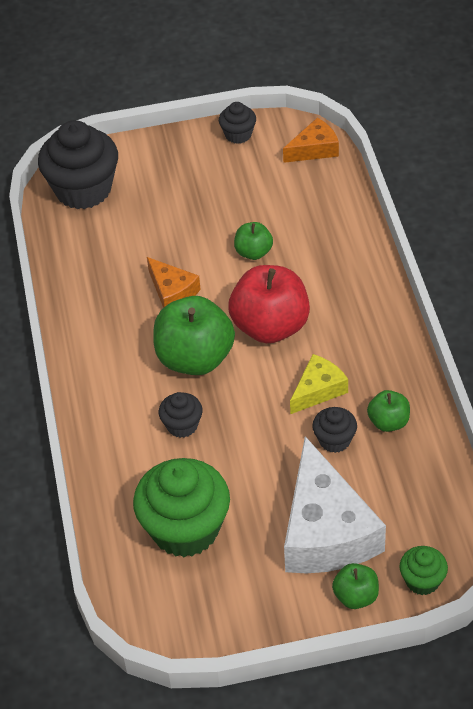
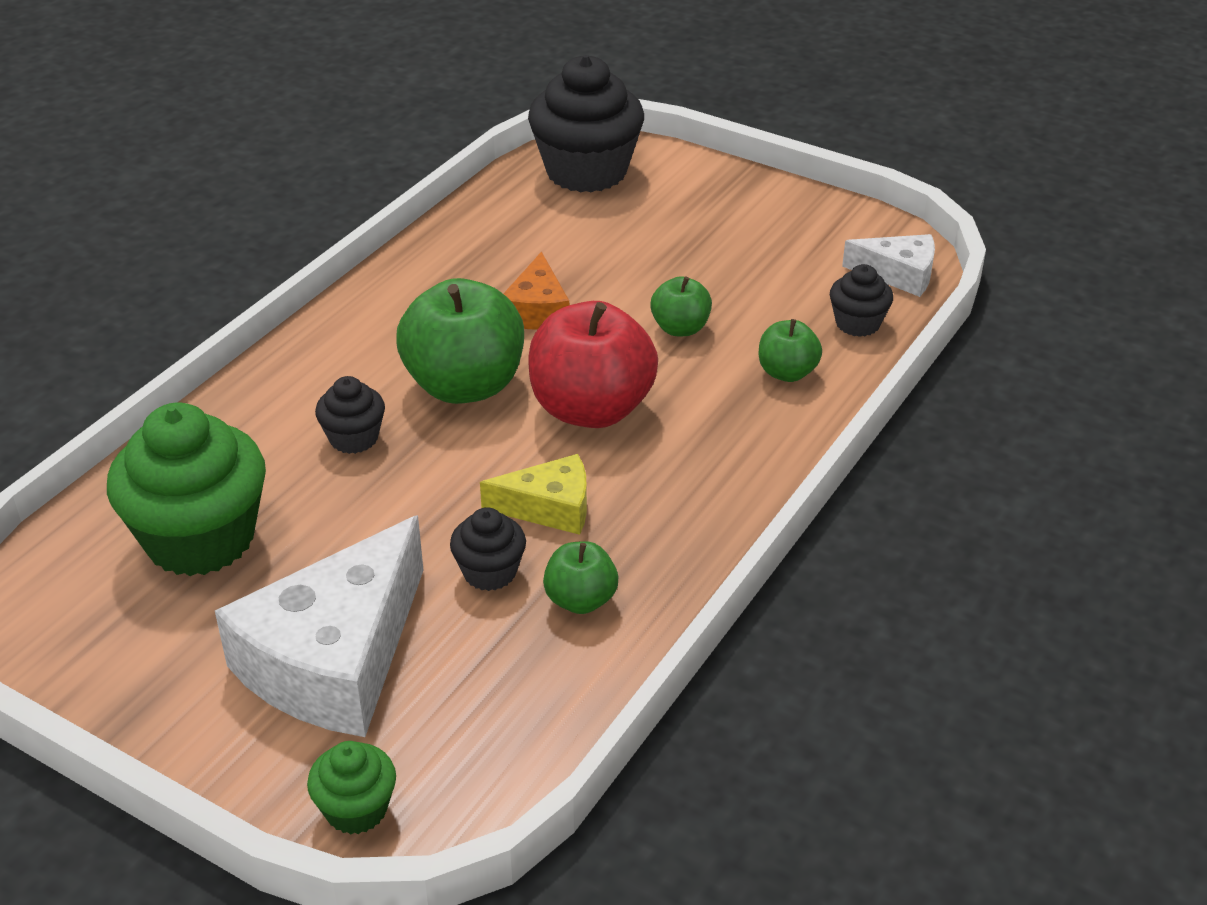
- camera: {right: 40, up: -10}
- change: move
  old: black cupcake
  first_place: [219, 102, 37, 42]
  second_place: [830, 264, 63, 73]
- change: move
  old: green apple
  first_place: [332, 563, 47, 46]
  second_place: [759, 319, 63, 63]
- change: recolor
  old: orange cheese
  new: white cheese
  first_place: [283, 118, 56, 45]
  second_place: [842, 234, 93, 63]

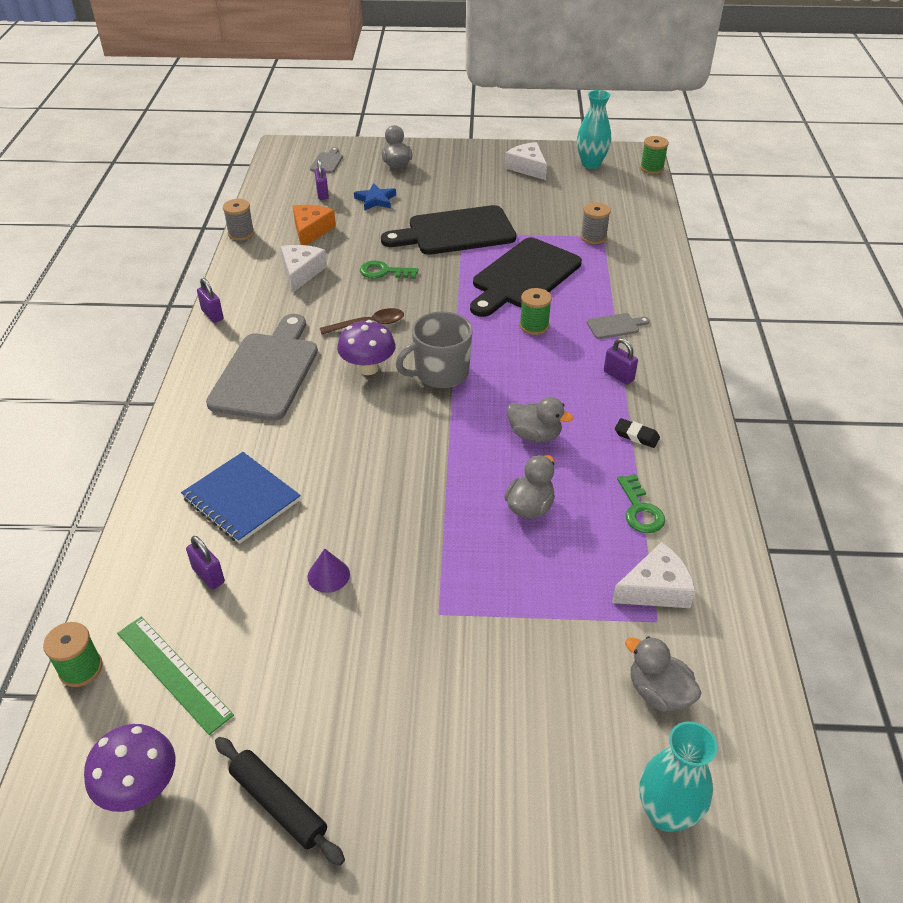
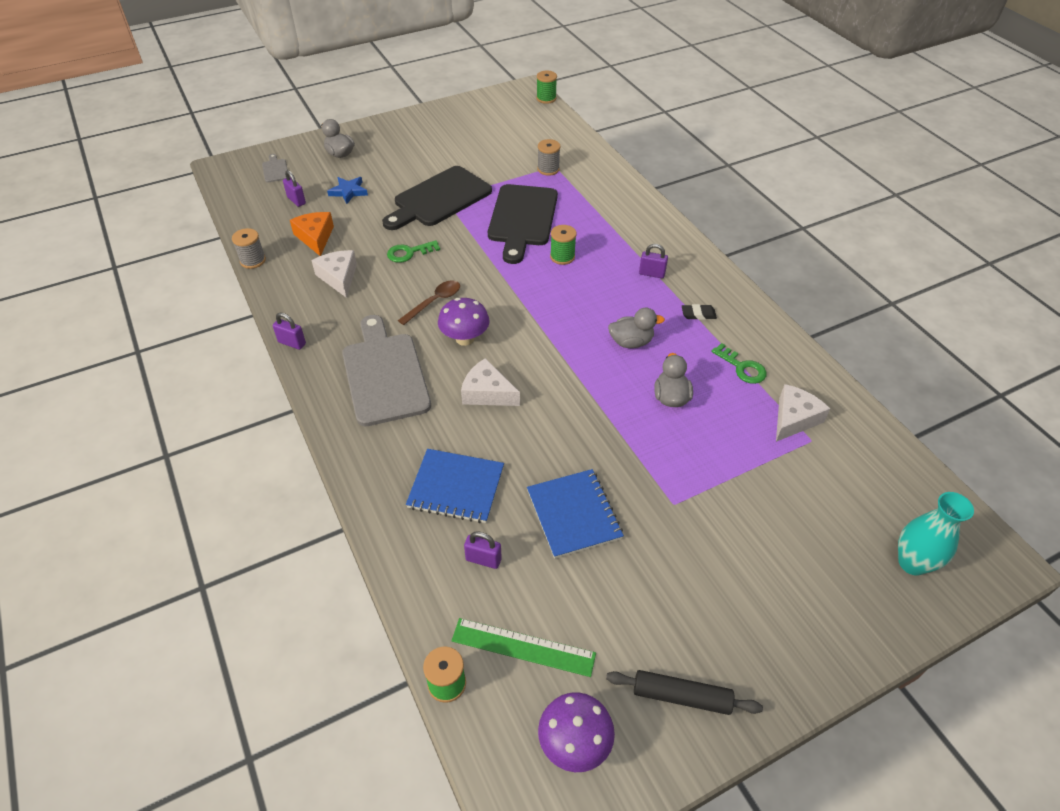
- camera: {right: -30, up: 5}
- change: delete
  old: grey mug
  first_place: [396, 311, 77, 77]
- change: delete
  old: turquoise vase
  first_place: [577, 90, 34, 79]
- change: delete
  old: grey cutting board
  first_place: [587, 313, 63, 26]
- change: delete
  old: grey duck
  first_place: [625, 636, 76, 76]
- change: move
  old: white cheese
  first_place: [505, 142, 42, 38]
  second_place: [461, 358, 59, 48]
- change: replace
  old: purple cone
  new: blue notebook
  first_place: [307, 549, 43, 44]
  second_place: [527, 469, 97, 90]

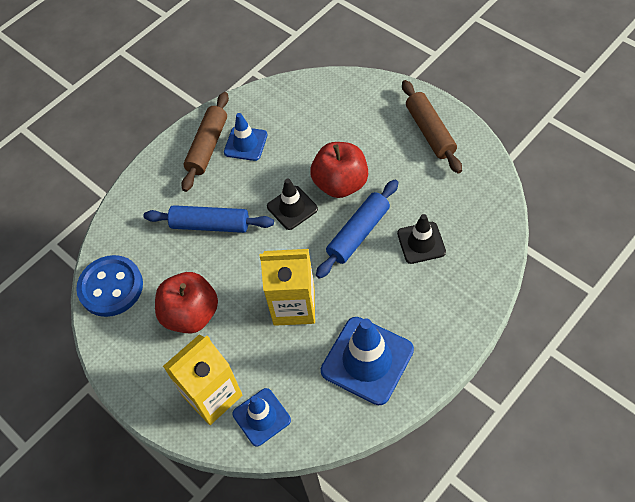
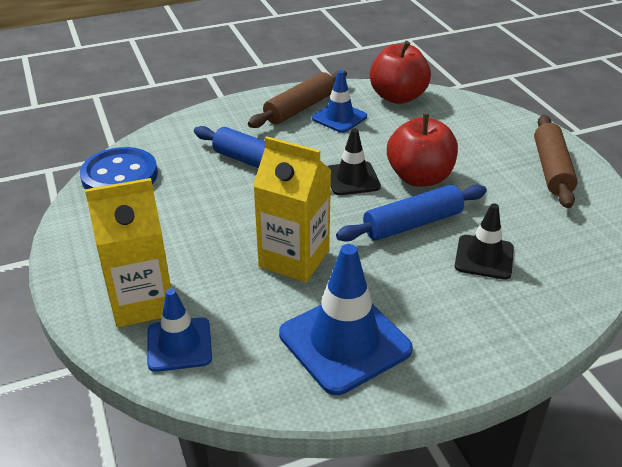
- camera: {right: 20, up: -20}
- change: move
  old: red apple
  first_place: [155, 272, 63, 62]
  second_place: [370, 41, 61, 63]

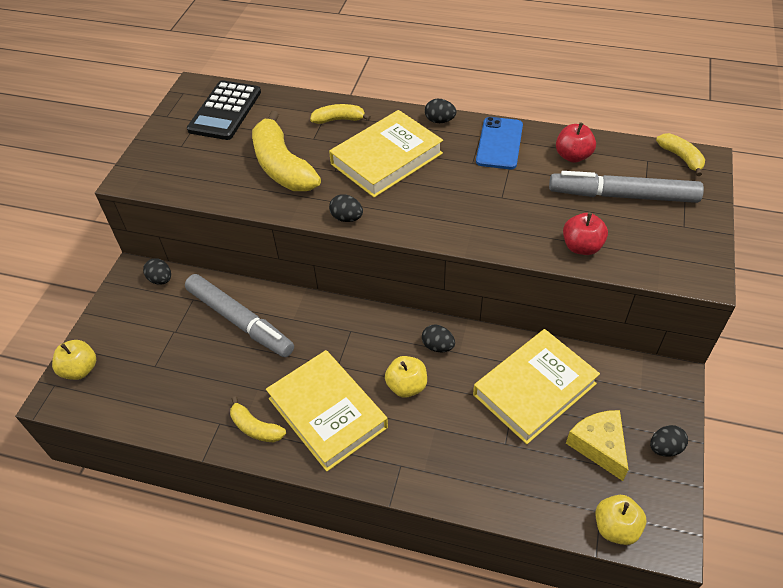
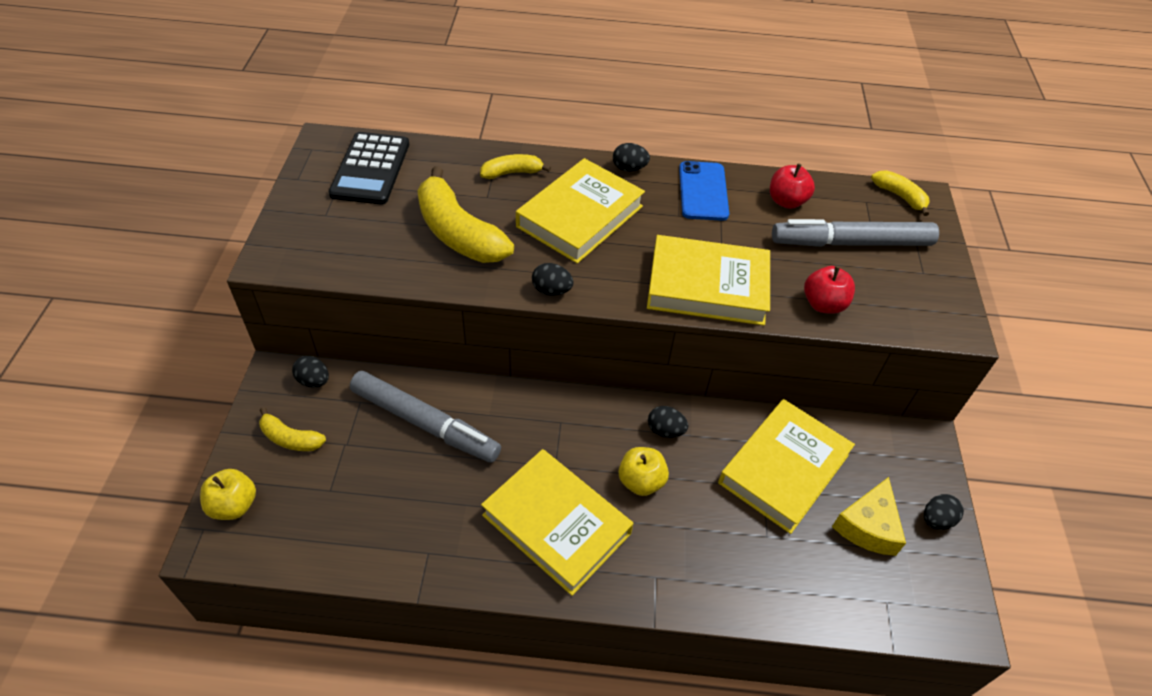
- camera: {right: -15, up: 0}
- change: delete
  old: yellow apple
  first_place: [595, 495, 51, 50]
- change: insert
  new: yellow book
  second_place: [647, 235, 123, 91]
- change: move
  old: yellow banana
  first_place: [230, 396, 56, 46]
  second_place: [259, 407, 67, 44]
- change: rotate
  old: yellow cheese
  first_place: [566, 410, 62, 71]
  second_place: [832, 477, 74, 79]
  degrees: -120

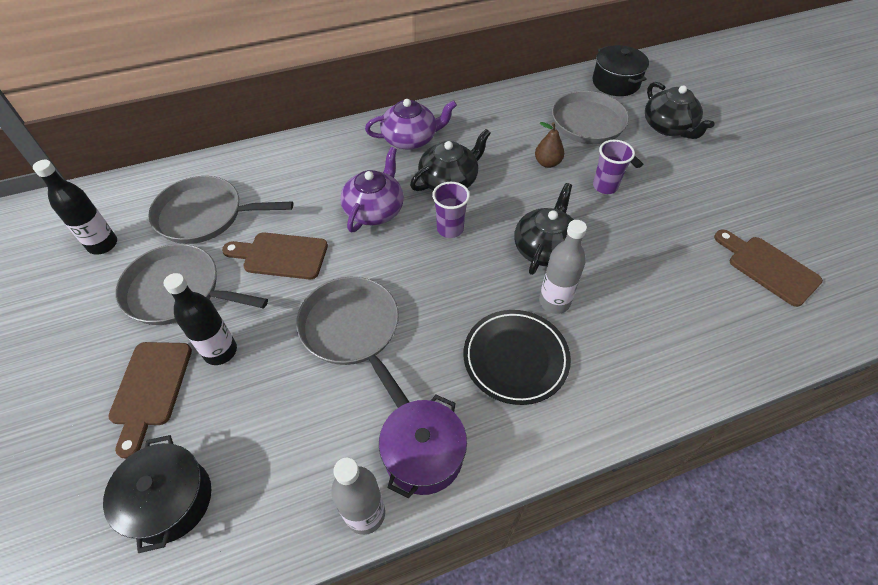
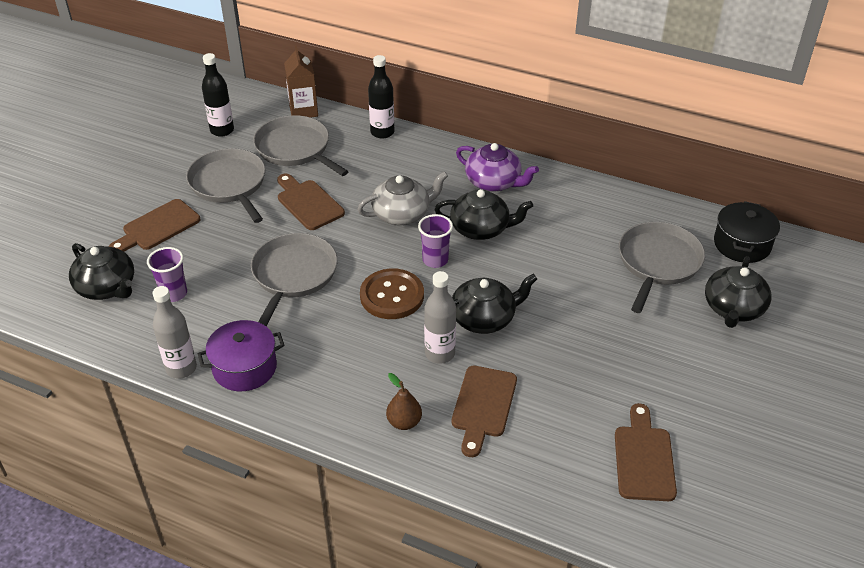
- camera: {right: 45, up: -10}
- change: delete
  old: black plate
  first_place: [463, 310, 108, 95]
- change: insert
  new: brown carton
  second_place: [284, 45, 34, 73]
- change: insert
  new: brown button
  second_place: [360, 268, 64, 51]
- change: insert
  new: brown cutting board
  second_place: [452, 366, 65, 91]
- change: move
  old: black bottle
  first_place: [163, 273, 74, 92]
  second_place: [368, 55, 26, 84]
- change: move
  old: brown pear
  first_place: [535, 122, 29, 46]
  second_place: [386, 373, 36, 57]
- change: move
  old: purple cup
  first_place: [593, 140, 42, 54]
  second_place: [147, 247, 40, 55]
- change: replace
  old: black pot
  new: black teapot
  first_place: [103, 435, 108, 118]
  second_place: [69, 243, 65, 57]
- change: recolor
  old: purple teapot
  new: grey teapot
  first_place: [340, 147, 64, 86]
  second_place: [357, 171, 91, 54]

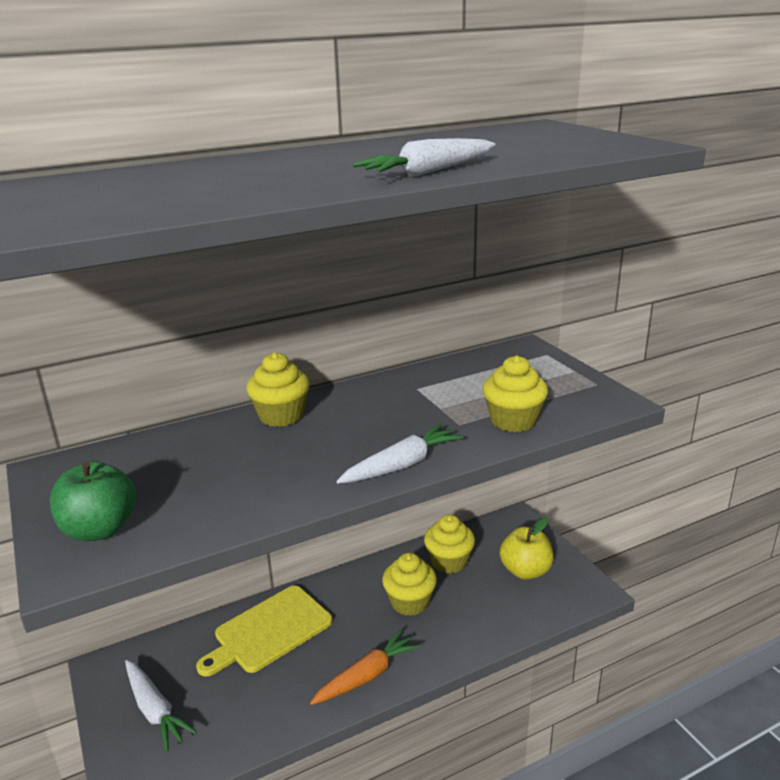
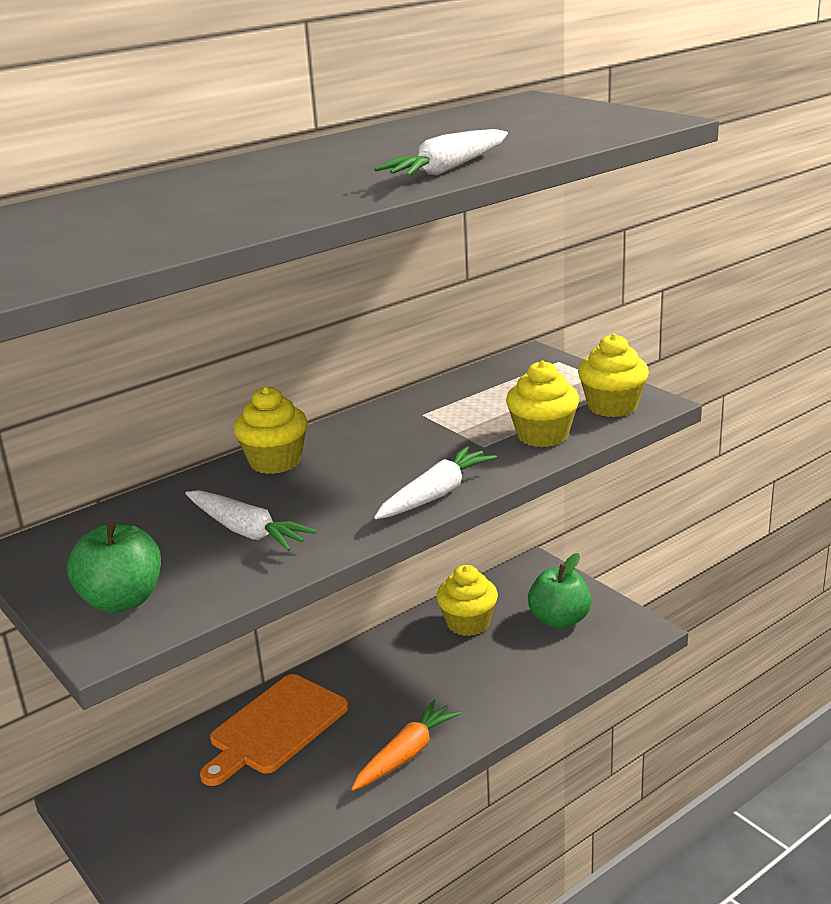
- camera: {right: -10, up: 0}
- change: move
  old: white carrot
  first_place: [125, 660, 72, 92]
  second_place: [186, 490, 131, 61]
- change: move
  old: yellow cupcake
  first_place: [382, 553, 55, 63]
  second_place: [578, 334, 71, 83]
- change: recolor
  old: yellow cutting board
  new: orange cutting board
  first_place: [196, 585, 137, 92]
  second_place: [200, 674, 149, 112]
- change: recolor
  old: yellow apple
  new: green apple
  first_place: [499, 518, 54, 62]
  second_place: [528, 553, 64, 76]

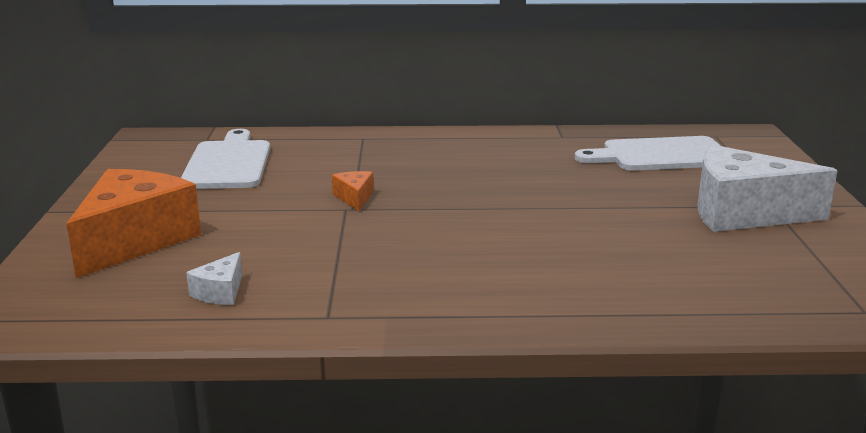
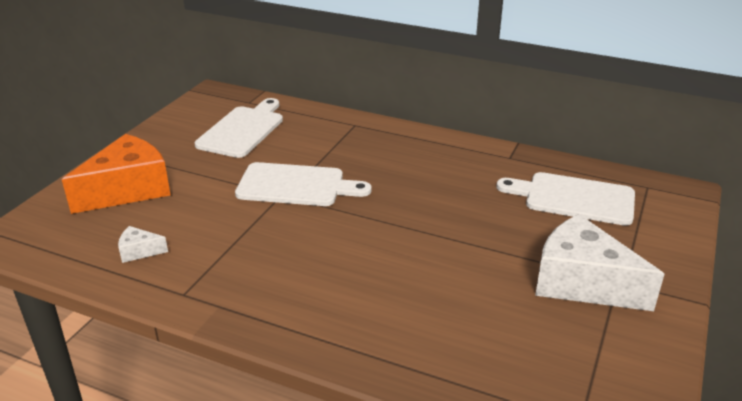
- camera: {right: 25, up: 10}
- change: replace
  old: orange cheese
  new: white cutting board
  first_place: [332, 171, 41, 40]
  second_place: [235, 162, 137, 44]
- change: rotate
  old: white cheese
  first_place: [186, 252, 56, 53]
  second_place: [118, 226, 50, 37]
  degrees: 45

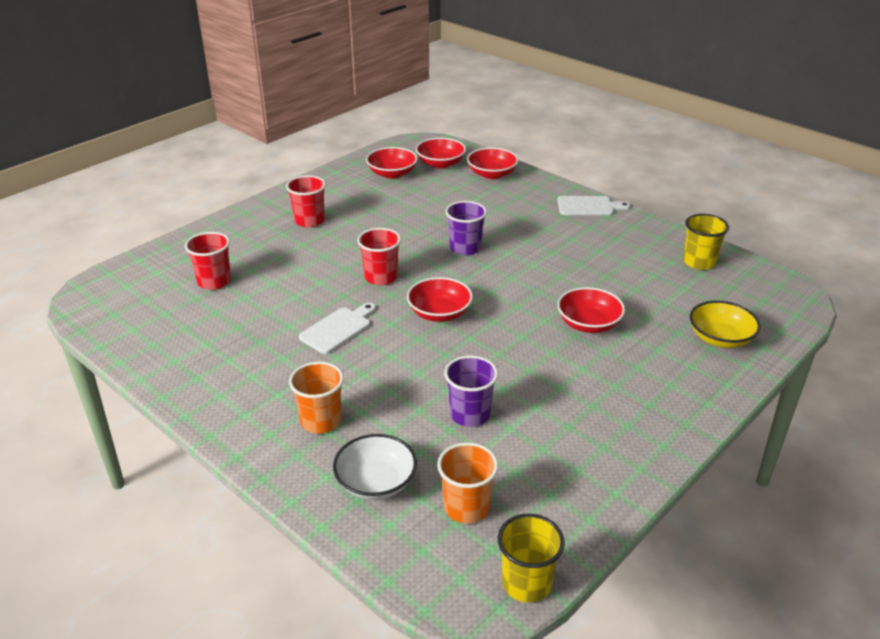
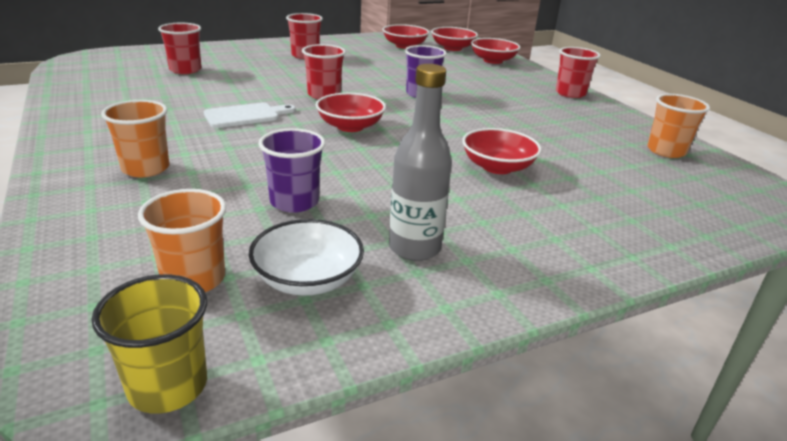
- camera: {right: 20, up: -5}
- change: delete
  old: yellow bowl
  first_place: [690, 301, 71, 47]
- change: insert
  new: grey bottle
  second_place: [389, 64, 63, 197]
- change: move
  old: white bowl
  first_place: [333, 434, 84, 66]
  second_place: [249, 219, 115, 77]
- change: replace
  old: white cutting board
  new: red cup
  first_place: [557, 196, 74, 19]
  second_place: [556, 47, 45, 51]
- change: recolor
  old: yellow cup
  new: orange cup
  first_place: [683, 214, 46, 56]
  second_place: [647, 94, 63, 64]

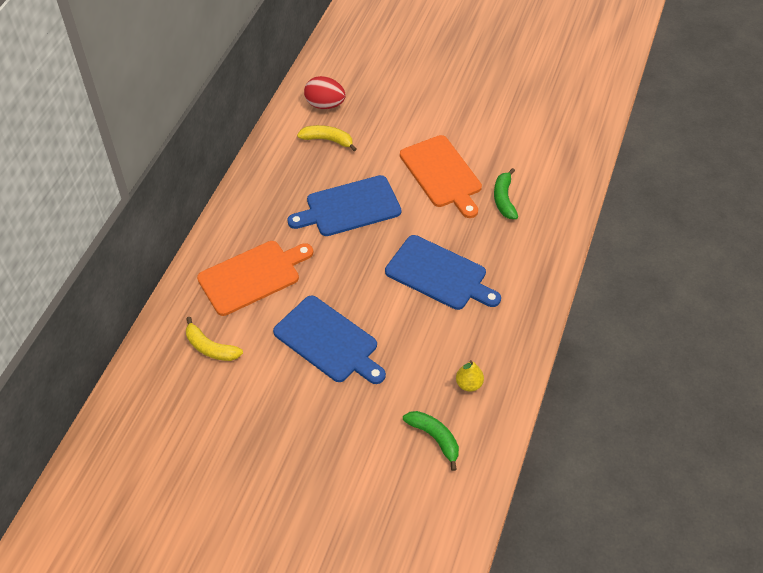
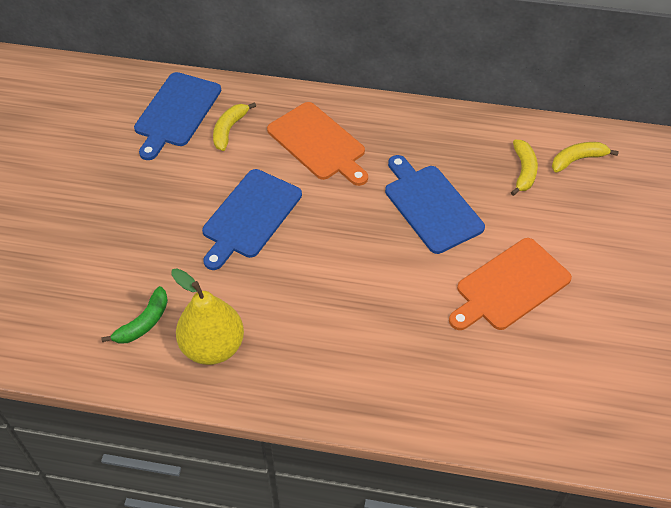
- camera: {right: 80, up: 0}
- change: delete
  old: green banana
  first_place: [494, 168, 24, 51]
- change: move
  old: blue cutting board
  first_place: [385, 235, 116, 75]
  second_place: [134, 72, 87, 88]
- change: replace
  old: red egg
  new: yellow banana
  first_place: [304, 76, 42, 33]
  second_place: [552, 142, 67, 31]
- change: resize
  old: yellow pear
  first_place: [456, 360, 28, 32]
  second_place: [171, 268, 73, 97]
  factor: 2.13

